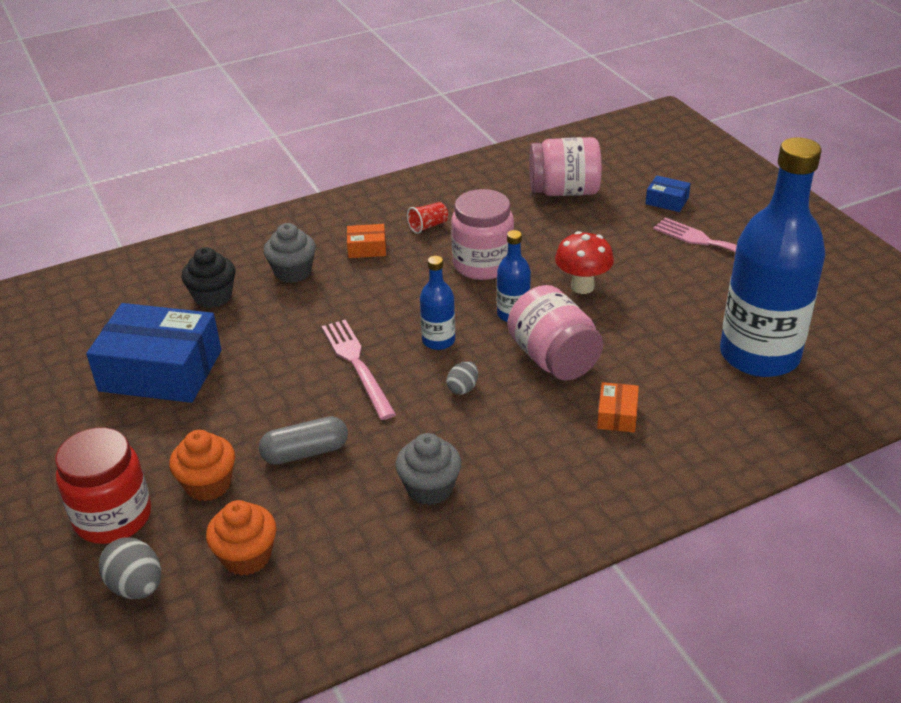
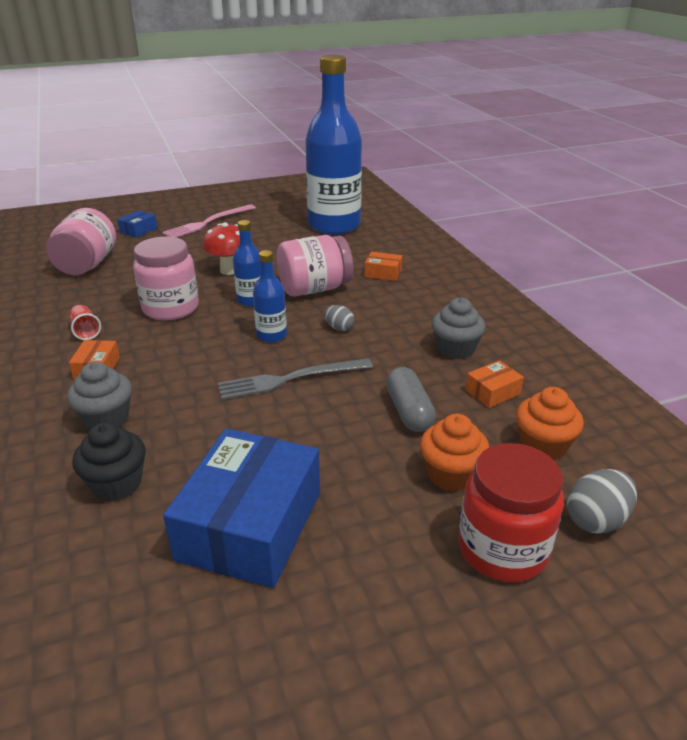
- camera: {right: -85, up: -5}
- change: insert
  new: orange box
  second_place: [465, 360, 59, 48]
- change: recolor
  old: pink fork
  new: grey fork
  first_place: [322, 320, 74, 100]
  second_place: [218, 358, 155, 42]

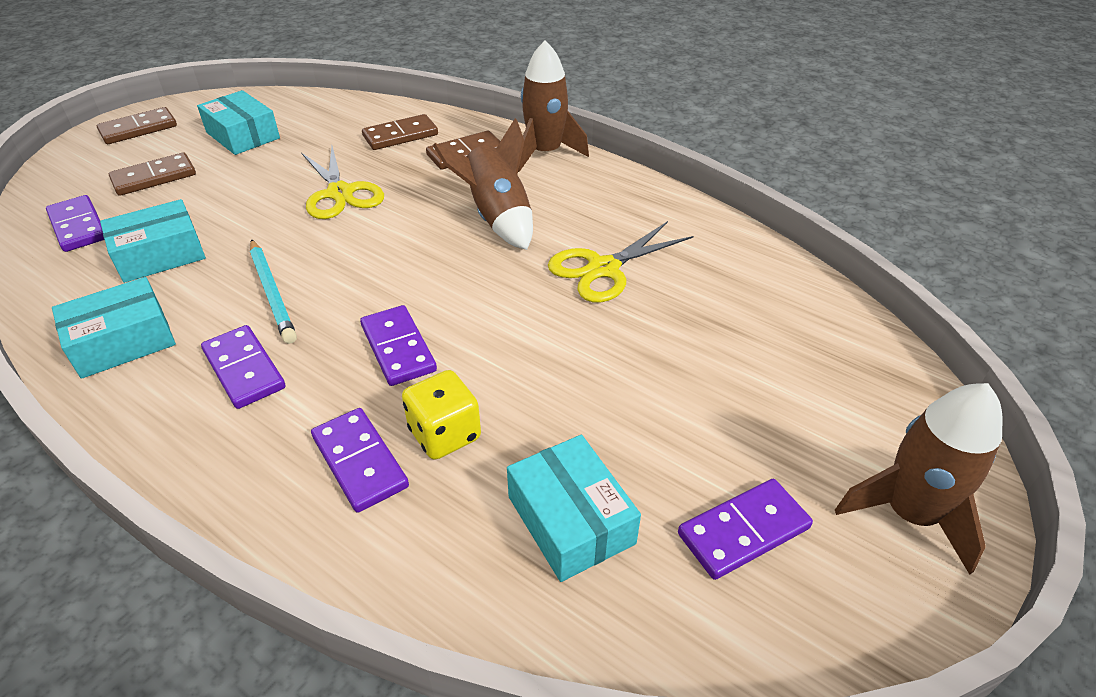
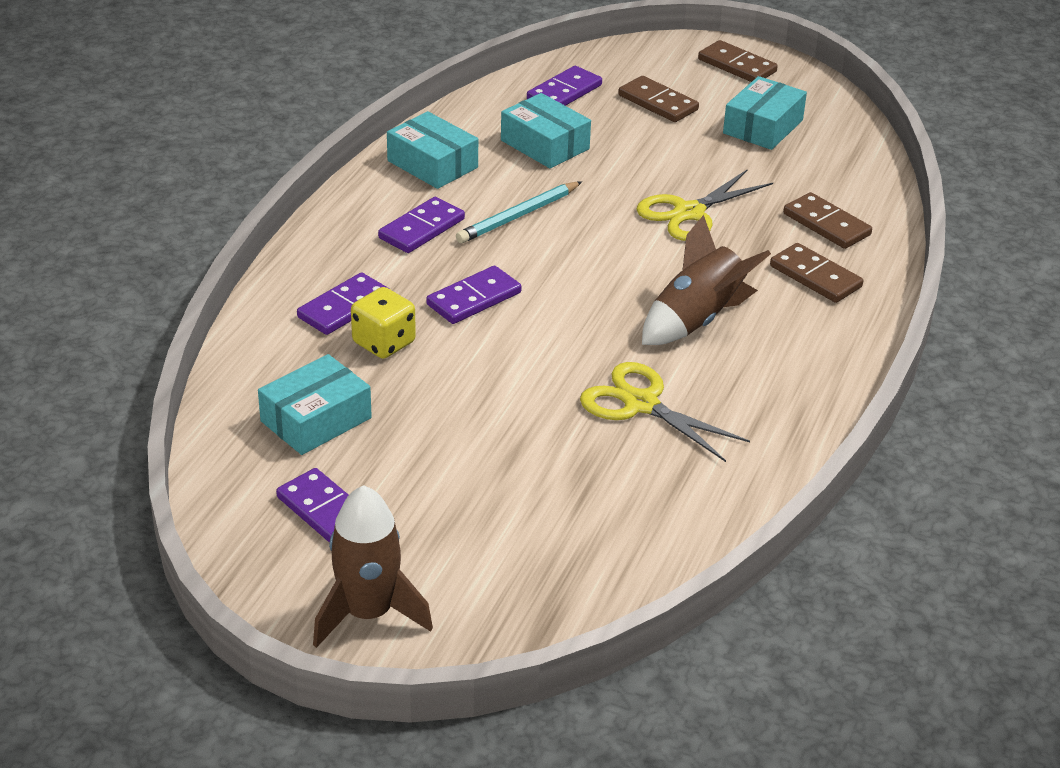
- camera: {right: 75, up: -5}
- change: delete
  old: brown rocket
  first_place: [518, 41, 71, 131]

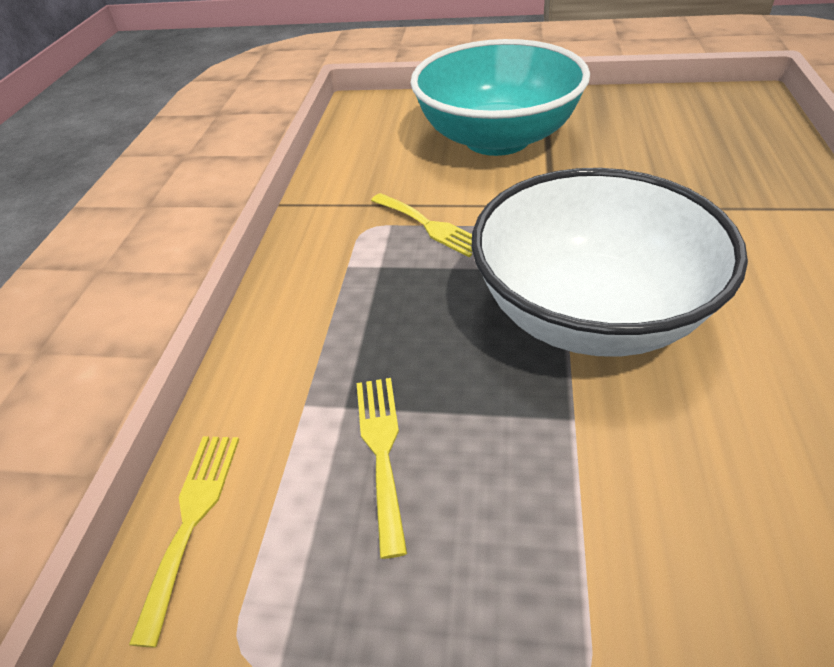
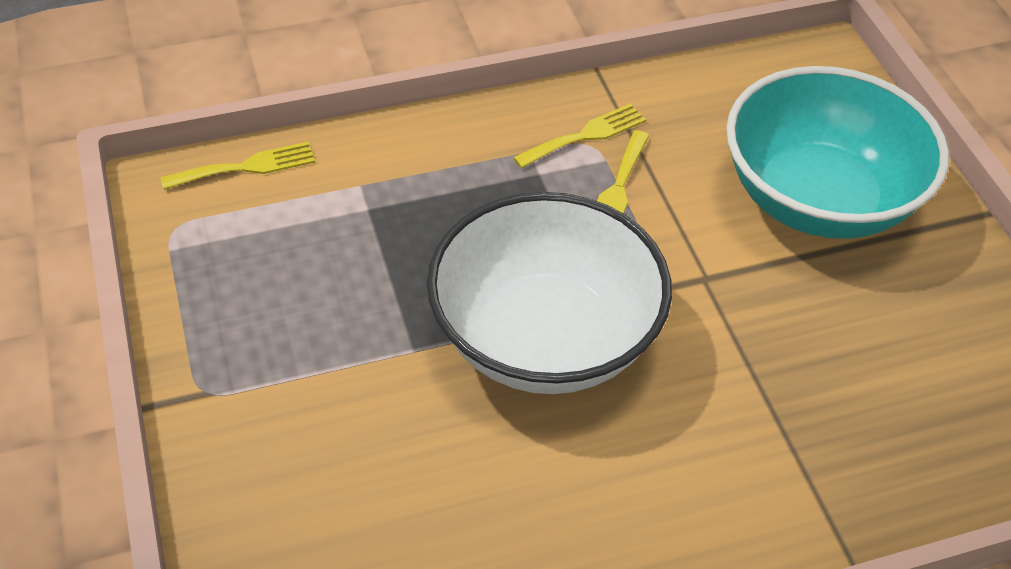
- camera: {right: 60, up: 5}
- change: move
  old: yellow fork
  first_place: [357, 378, 50, 181]
  second_place: [513, 103, 134, 65]

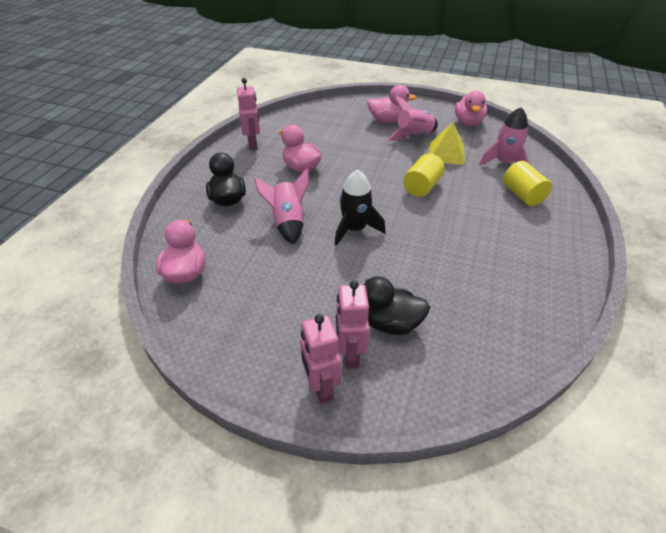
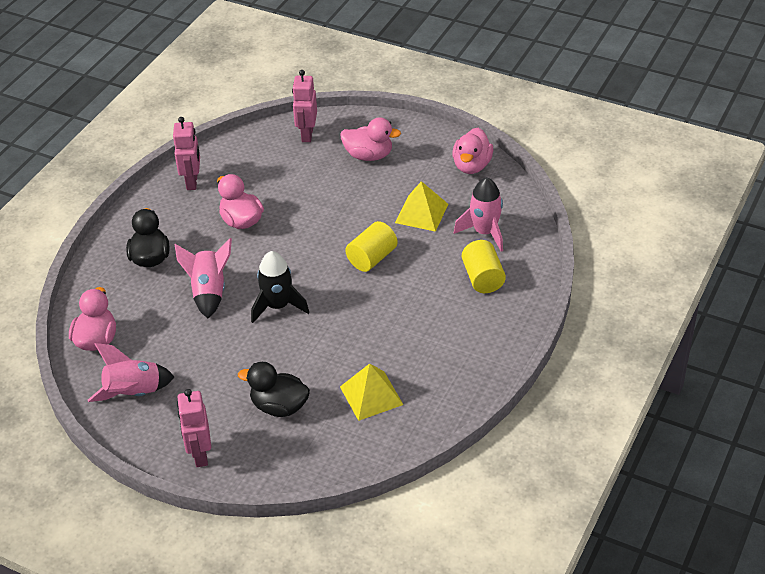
- camera: {right: 10, up: 0}
- change: insert
  new: yellow pyramid
  second_place: [340, 364, 63, 57]
- change: move
  old: pink robot
  first_place: [336, 280, 34, 89]
  second_place: [292, 70, 25, 72]
- change: move
  old: pink rocket
  first_place: [387, 95, 51, 46]
  second_place: [88, 343, 86, 59]

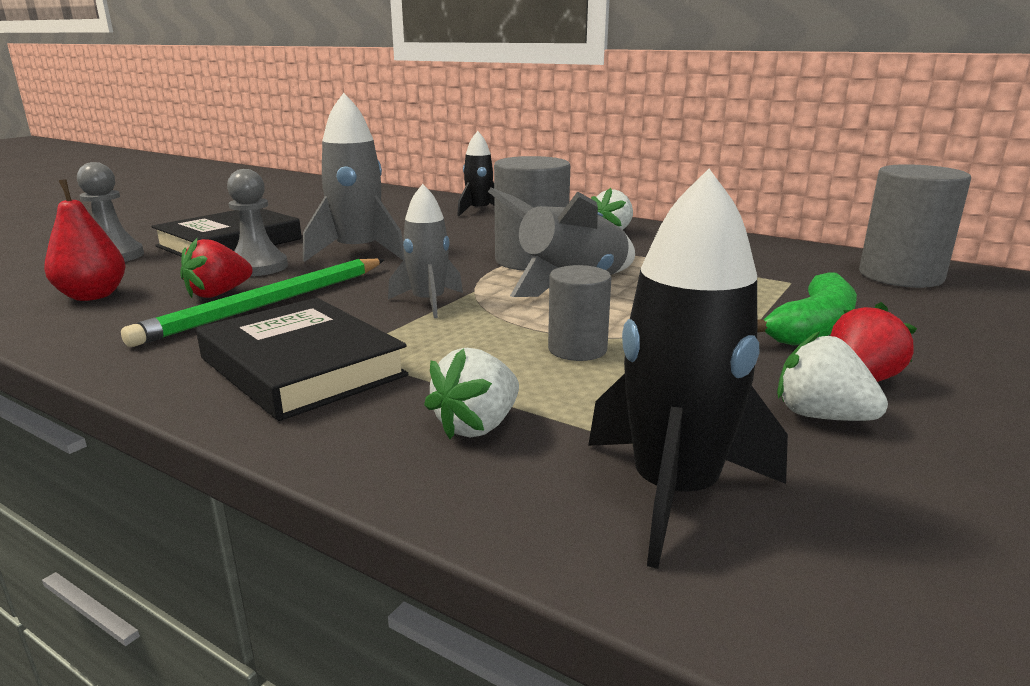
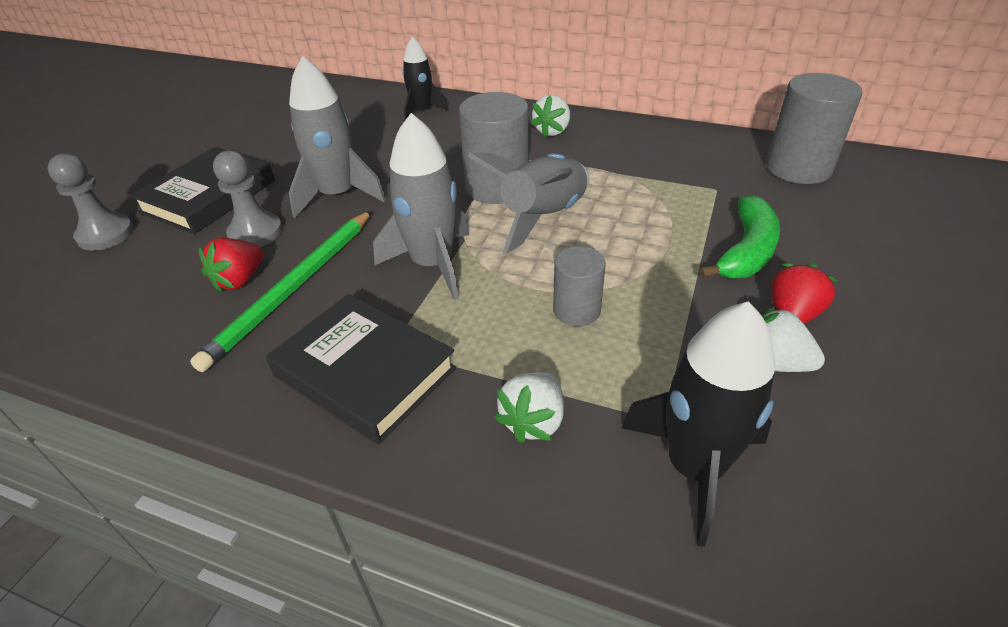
- camera: {right: -10, up: 20}
- change: delete
  old: red pear
  first_place: [44, 179, 82, 122]
- change: resize
  old: grey rocket
  first_place: [388, 184, 75, 134]
  second_place: [373, 113, 96, 187]
  factor: 1.57

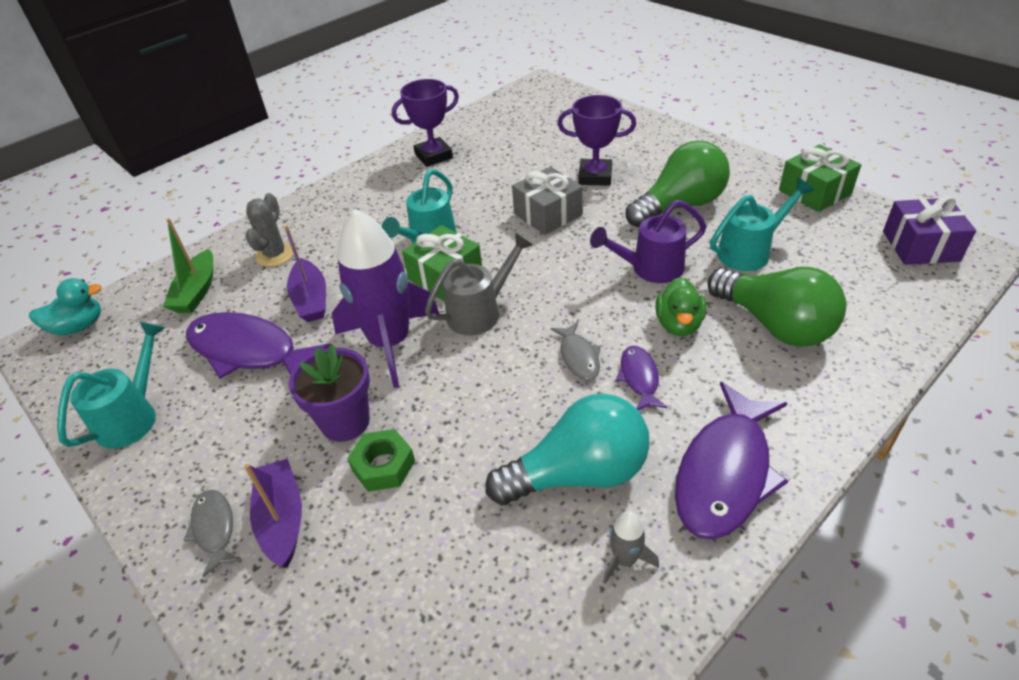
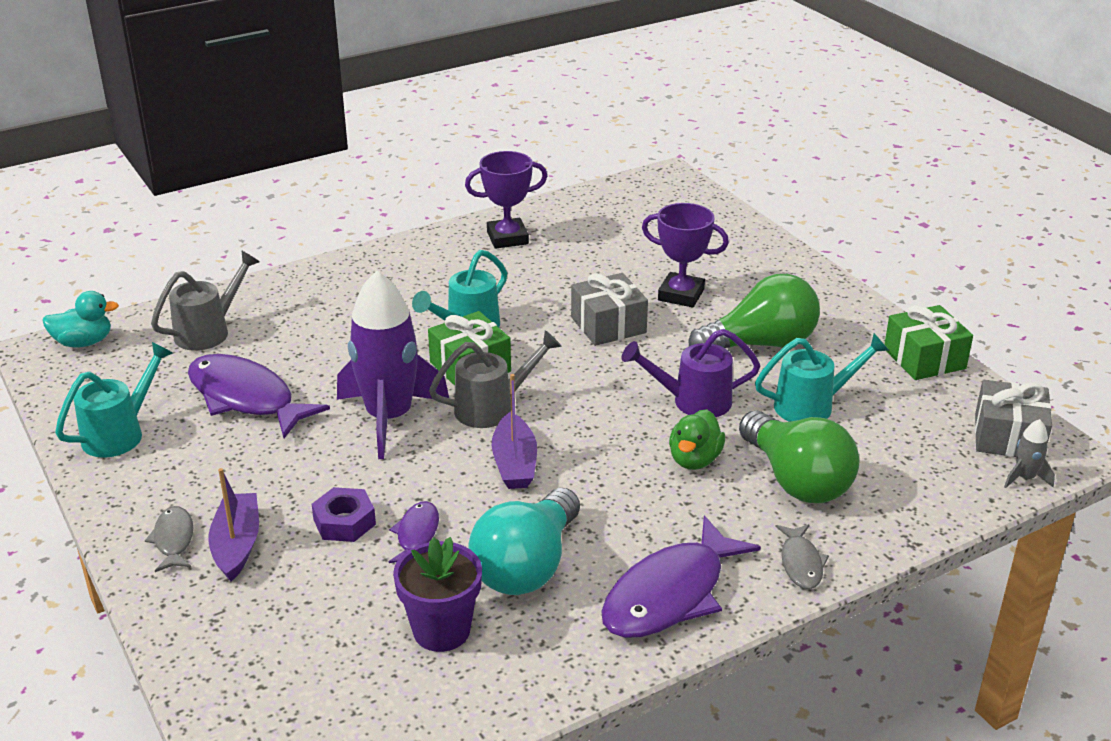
- camera: {right: 10, up: -10}
- change: delete
  old: grey cactus
  first_place: [245, 193, 49, 74]
- change: move
  old: purple boat
  first_place: [284, 225, 42, 97]
  second_place: [492, 374, 45, 115]
- change: move
  old: purple flower pot
  first_place: [289, 344, 81, 98]
  second_place: [393, 537, 89, 115]
- change: move
  old: grey fish
  first_place: [551, 322, 50, 58]
  second_place: [776, 524, 53, 65]
- change: move
  old: grey rocket
  first_place: [603, 511, 56, 73]
  second_place: [1004, 419, 51, 69]
- change: move
  old: purple fish
  first_place: [616, 346, 51, 64]
  second_place: [389, 501, 50, 62]
- change: replace
  old: green boat
  new: grey watering can
  first_place: [163, 219, 50, 94]
  second_place: [151, 250, 109, 101]
- change: recolor
  old: green nut
  new: purple nut
  first_place: [347, 429, 68, 63]
  second_place: [312, 487, 64, 55]
- change: recolor
  old: purple gift
  new: grey gift
  first_place: [883, 196, 93, 69]
  second_place: [975, 380, 77, 77]
- change: rotate
  old: turquoise light bulb
  first_place: [485, 393, 165, 112]
  second_place: [469, 488, 111, 107]
  degrees: 120

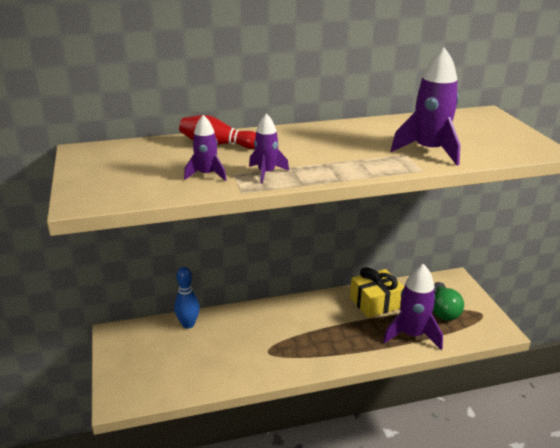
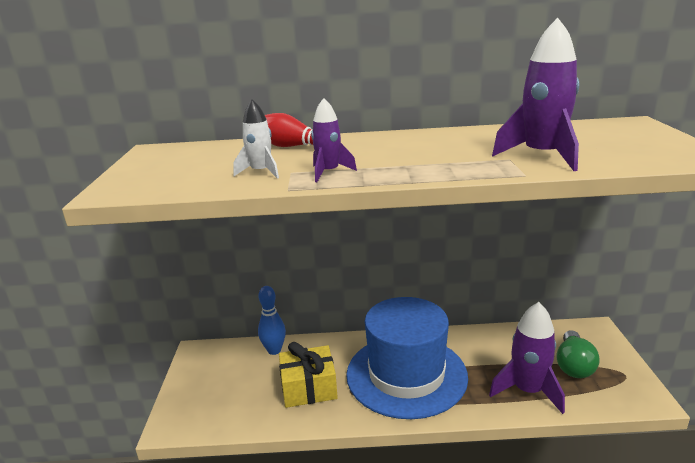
- camera: {right: 15, up: -5}
- change: insert
  new: blue hat
  second_place: [346, 297, 122, 122]
- change: move
  old: yellow gift
  first_place: [350, 267, 54, 51]
  second_place: [279, 342, 59, 66]
- change: recolor
  old: purple rocket
  new: white rocket
  first_place: [184, 115, 42, 66]
  second_place: [233, 100, 46, 79]

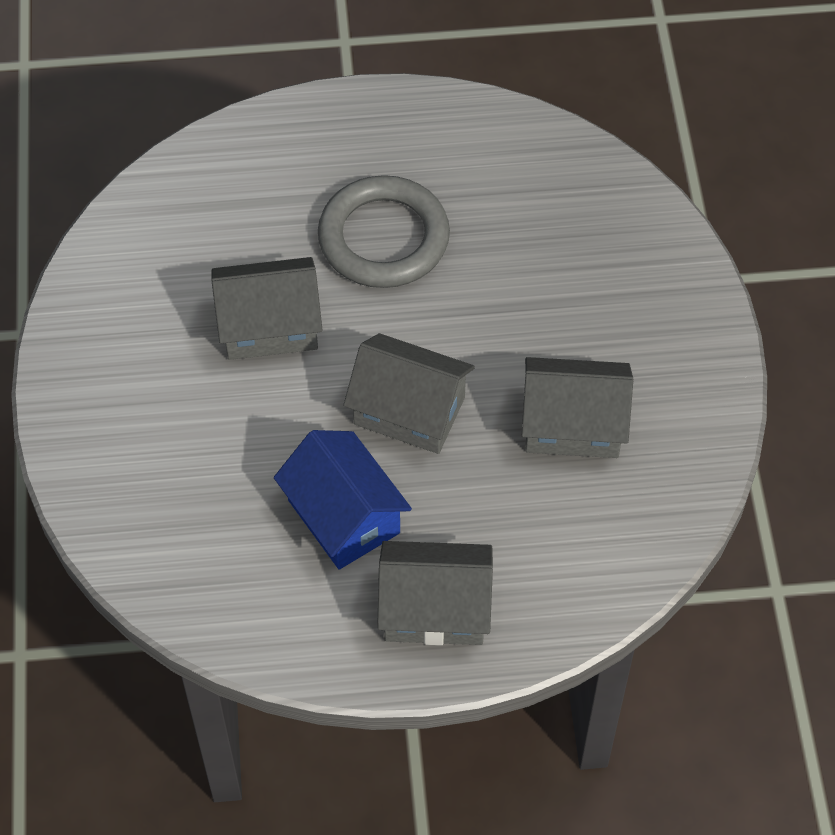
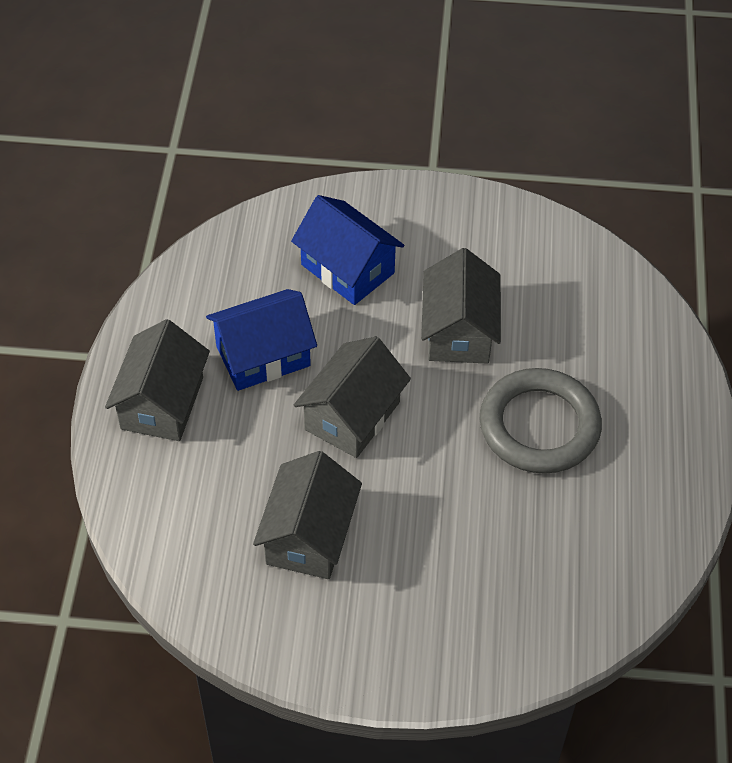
- camera: {right: 100, up: -5}
- change: insert
  new: blue house
  second_place: [291, 195, 113, 110]

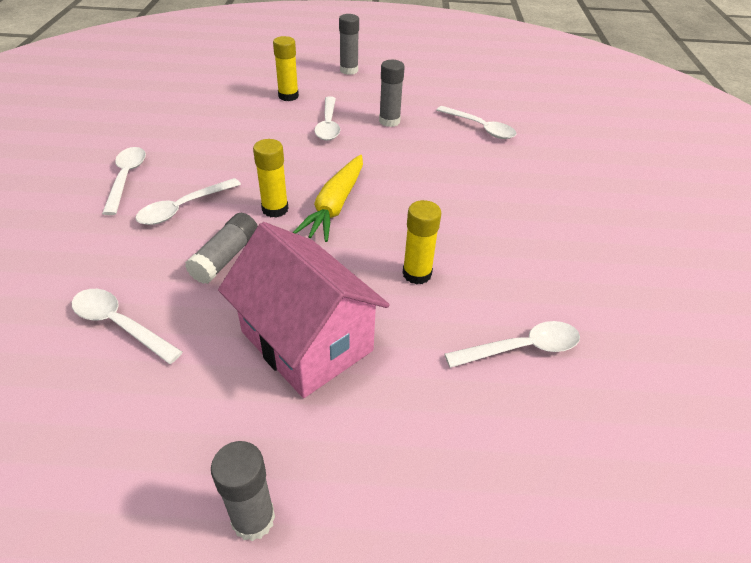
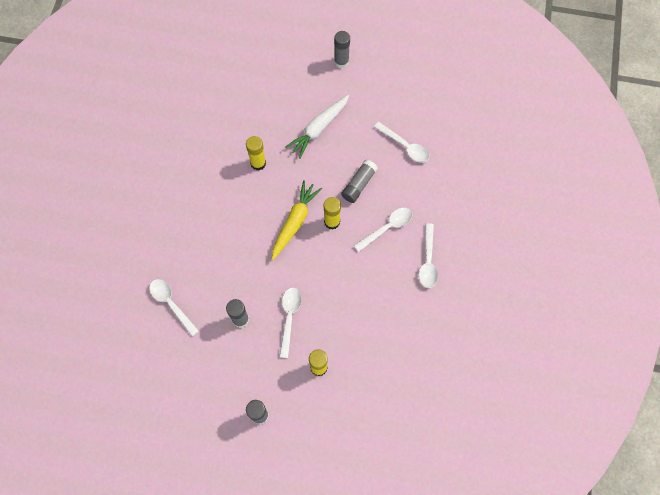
- camera: {right: -170, up: 25}
- change: delete
  old: white spoon
  first_place: [445, 321, 135, 47]
- change: replace
  old: pink house
  new: white carrot
  first_place: [218, 222, 172, 176]
  second_place: [285, 95, 64, 64]

